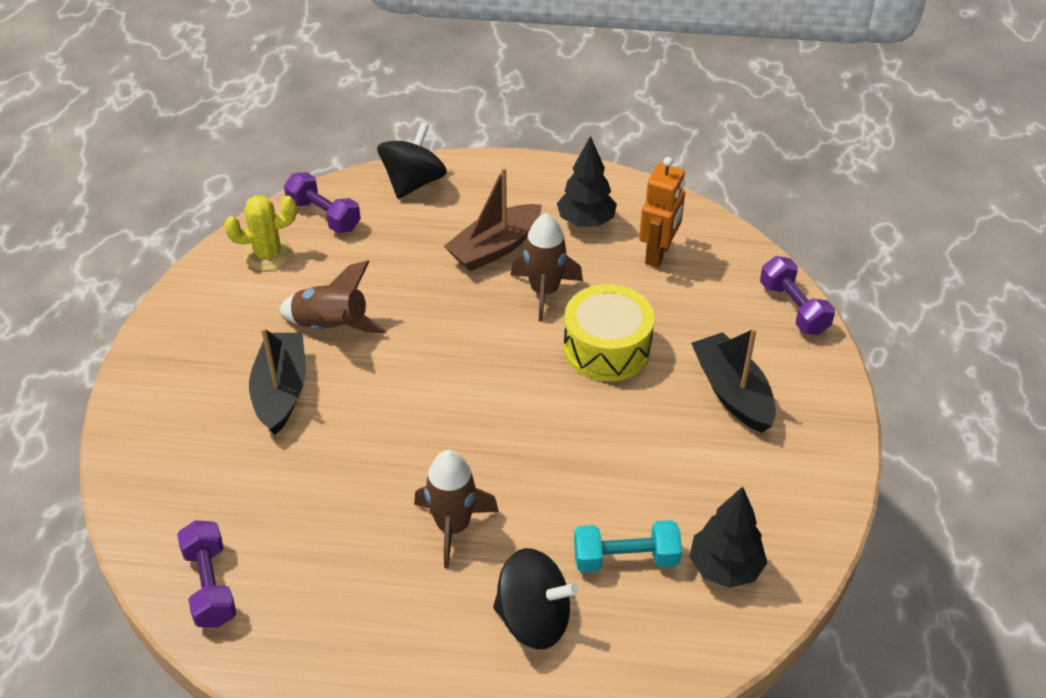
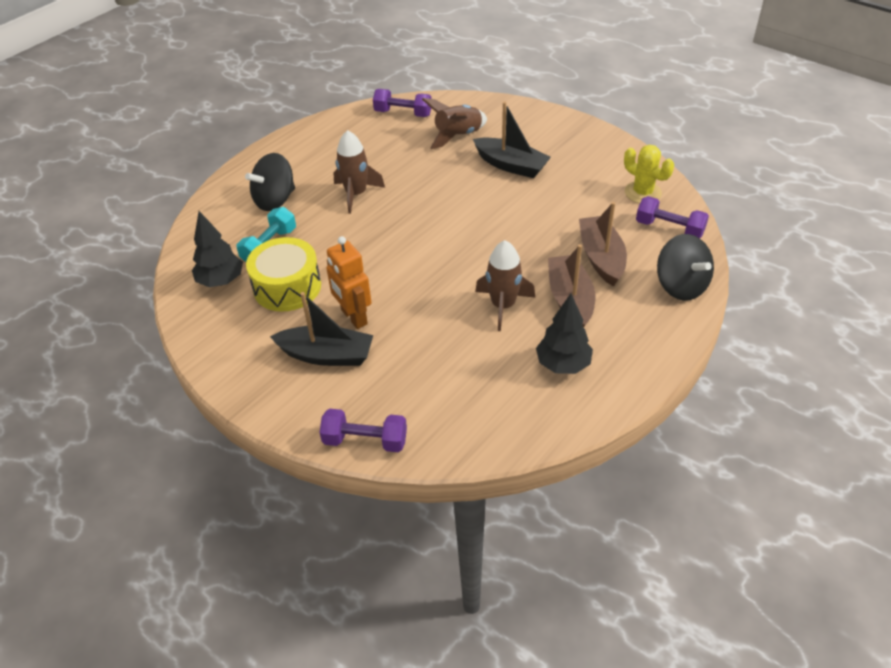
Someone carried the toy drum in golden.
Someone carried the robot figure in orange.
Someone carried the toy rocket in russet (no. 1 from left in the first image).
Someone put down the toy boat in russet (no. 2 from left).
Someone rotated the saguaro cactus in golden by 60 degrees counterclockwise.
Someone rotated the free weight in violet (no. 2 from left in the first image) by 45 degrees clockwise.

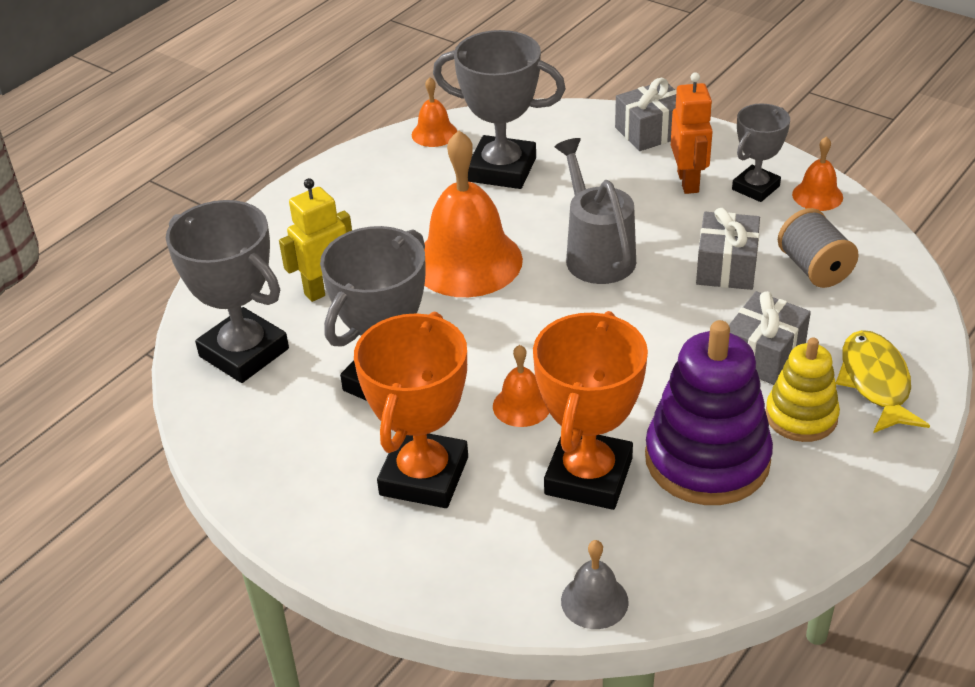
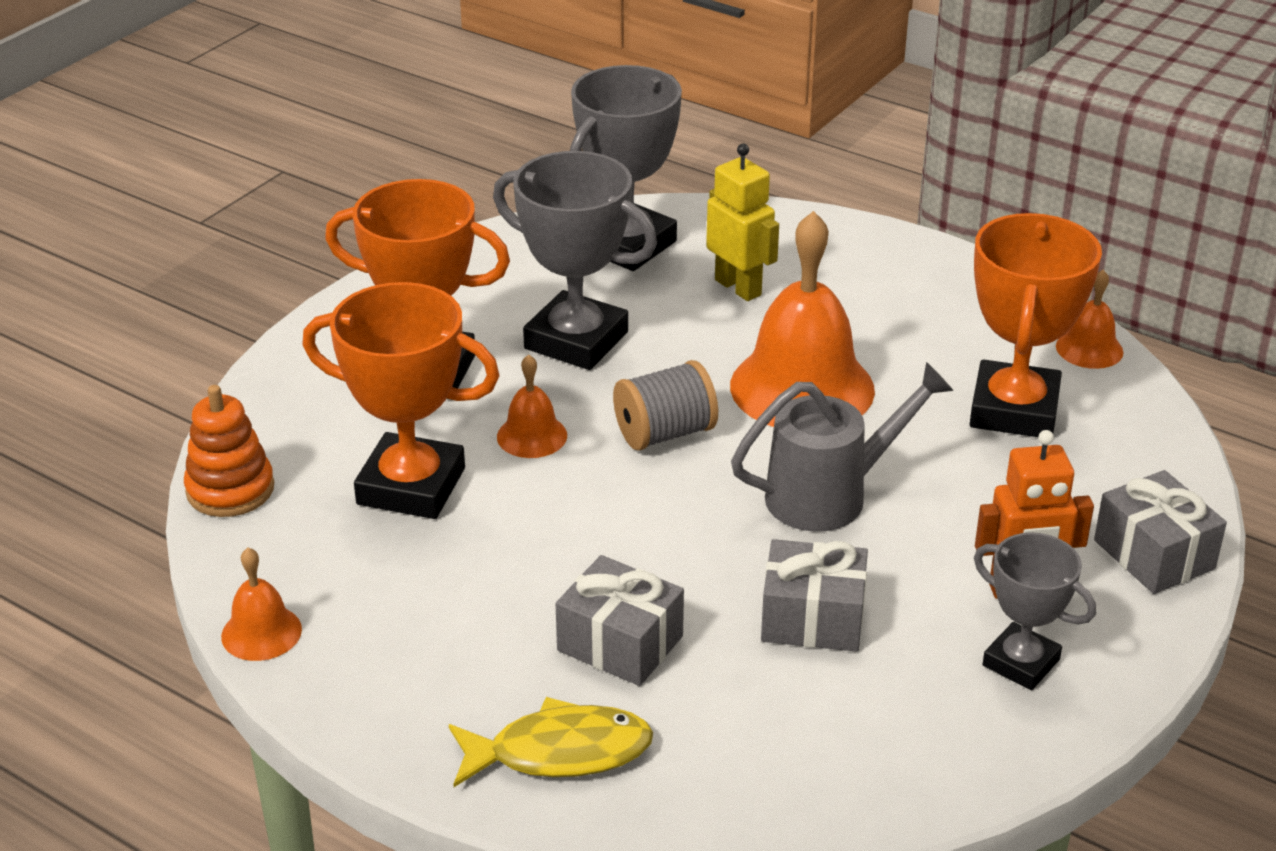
Someone swapped the hand bell in grey for the stacking toy in orange.
Someone carried the hand bell in orange (no. 4 from left in the first image).
Someone carried the reel of thread in grey.
Someone repainted the prize cup in grey (no. 3 from left), which became the prize cup in orange (no. 3 from left).
Someone took away the stacking toy in violet.
Someone took away the stacking toy in golden.

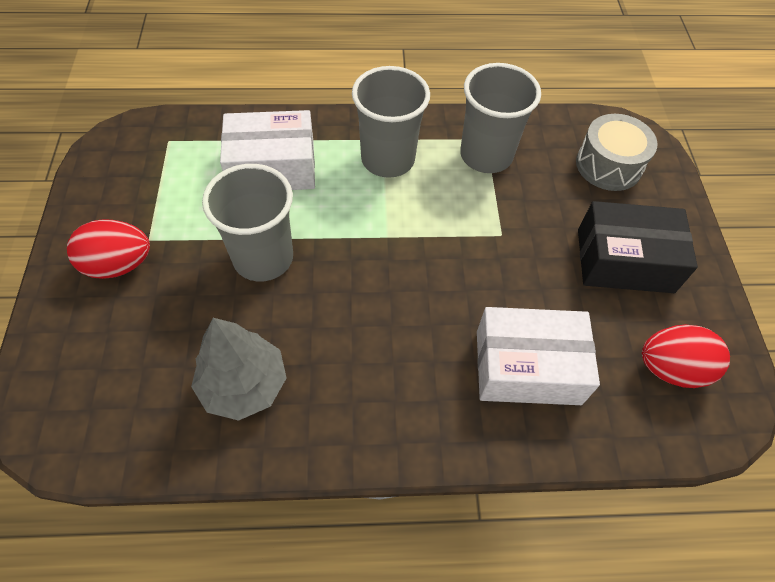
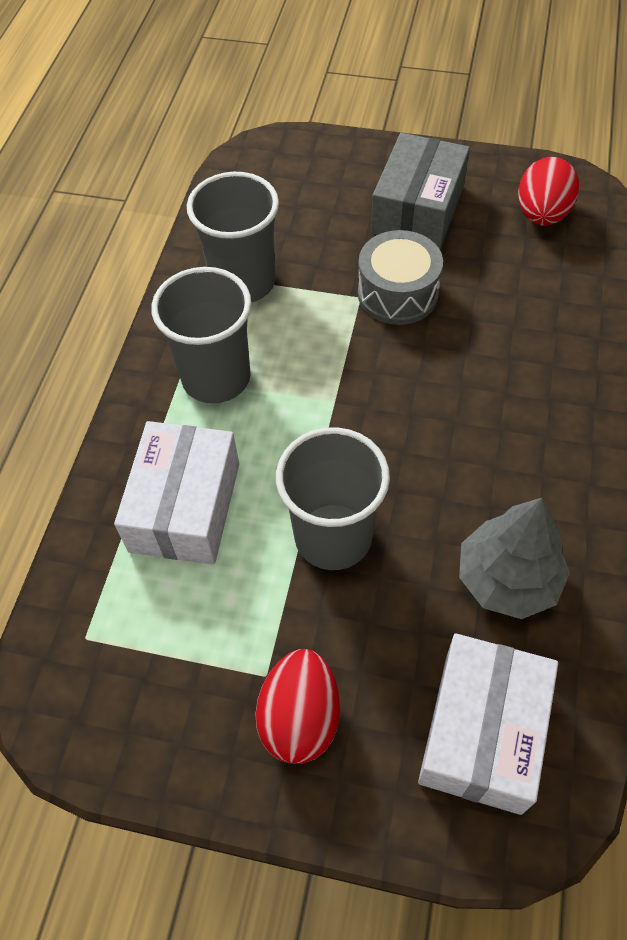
Someone carried the toy drum in grey.
Someone repainted the parcel in black, which became the parcel in grey.
Someone carried the parcel in snow-white (no. 2 from left).

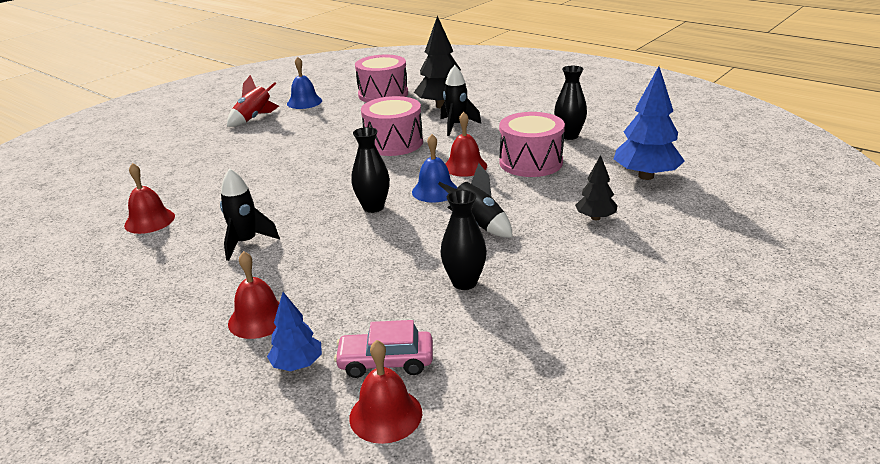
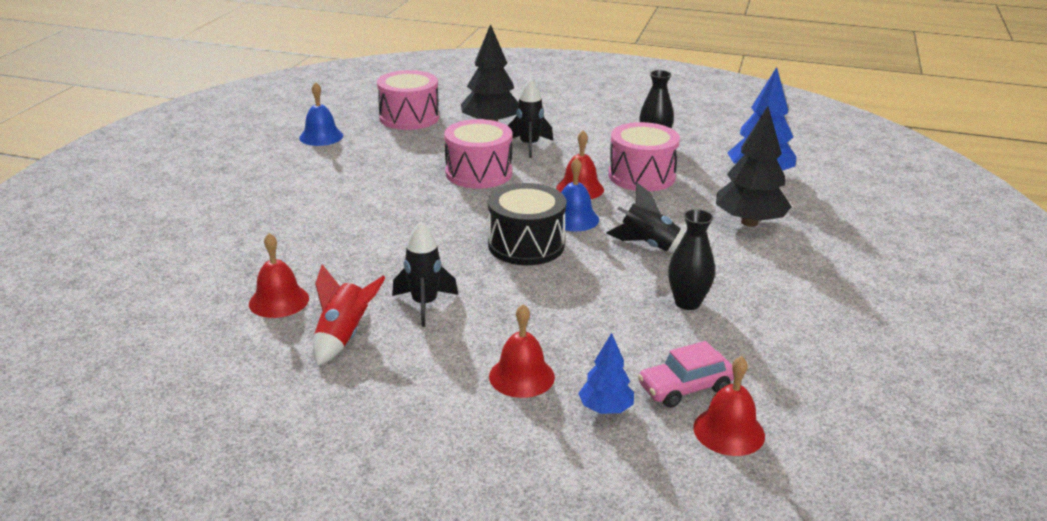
Someone carried the toy rocket in red.
Someone swapped the tall vase in black (no. 1 from left) for the toy drum in black.
Someone scaled the fir tree in black (no. 2 from left) by 1.80.

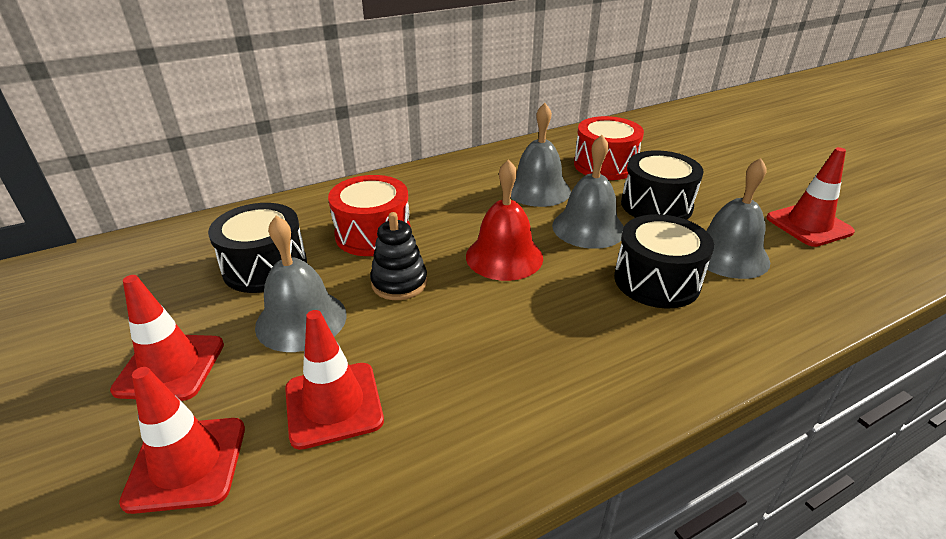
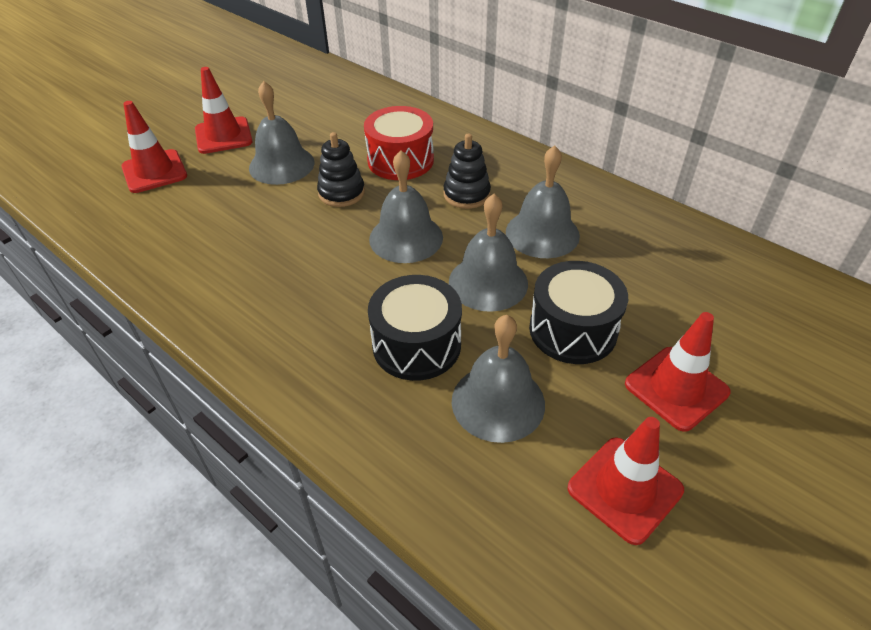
Someone repainted the hand bell in red, which became the hand bell in grey (no. 2 from left).
Someone put down the stacking toy in black (no. 2 from left).
Someone carried the safety cone in red (no. 3 from left in the first image).
Someone took away the toy drum in black (no. 1 from left).
Someone took away the toy drum in red (no. 2 from left).

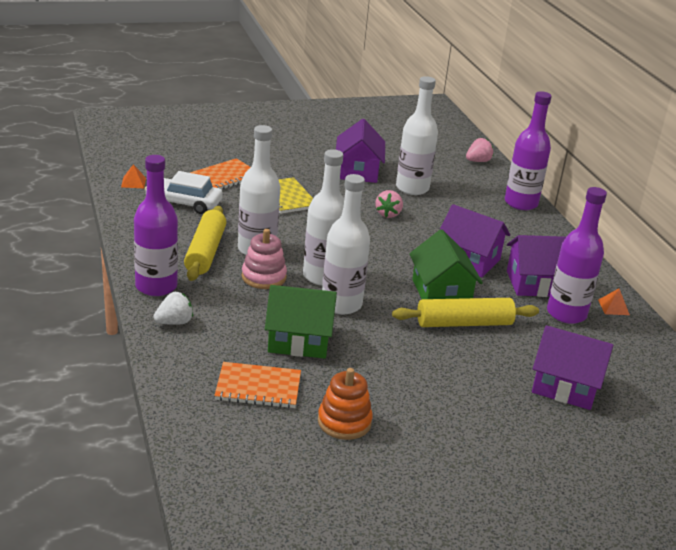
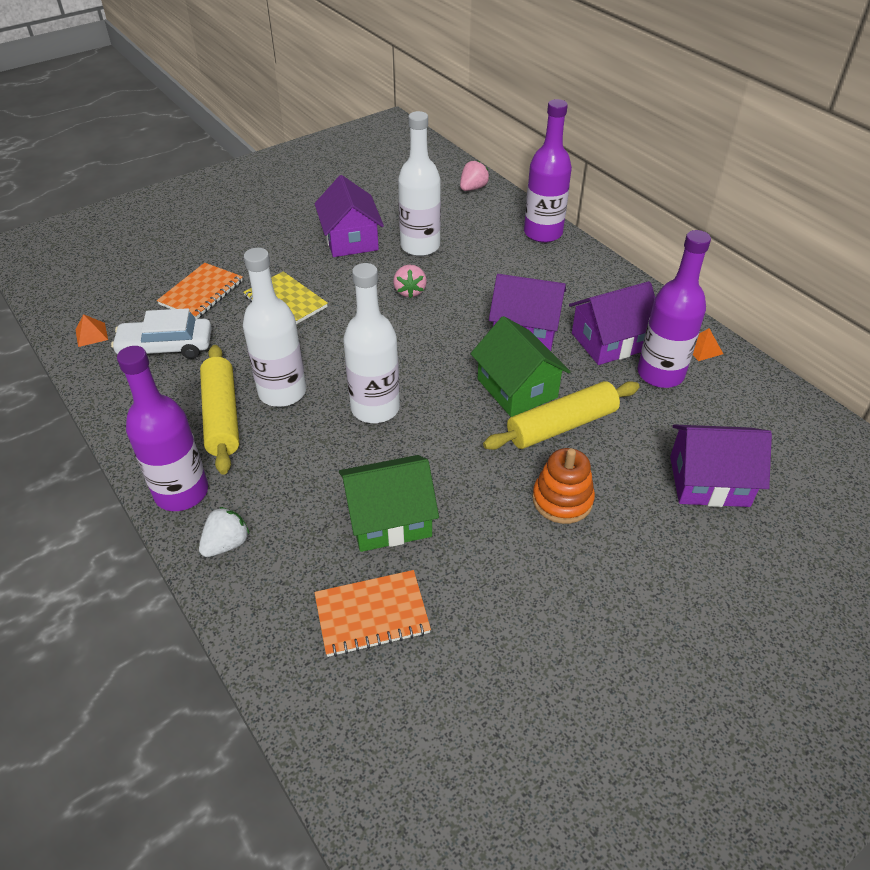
Someone carried the stacking toy in orange.
Someone took away the stacking toy in pink.
Someone took away the bottle in snow-white (no. 3 from left).

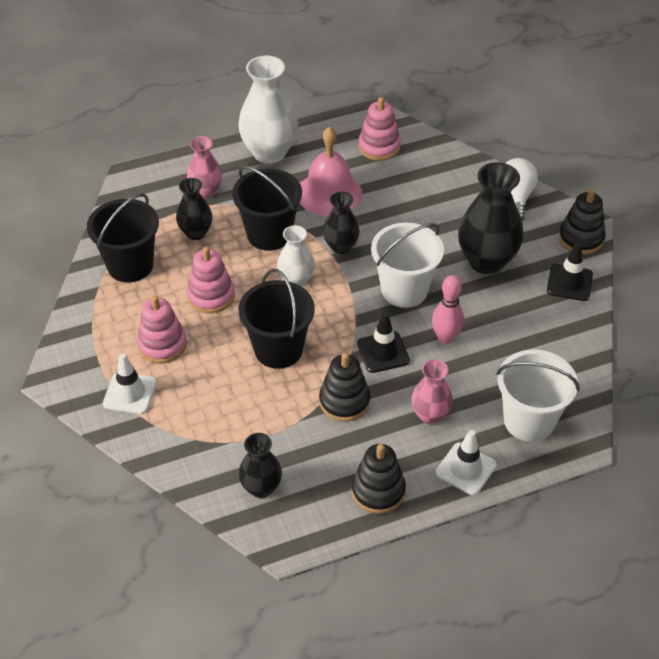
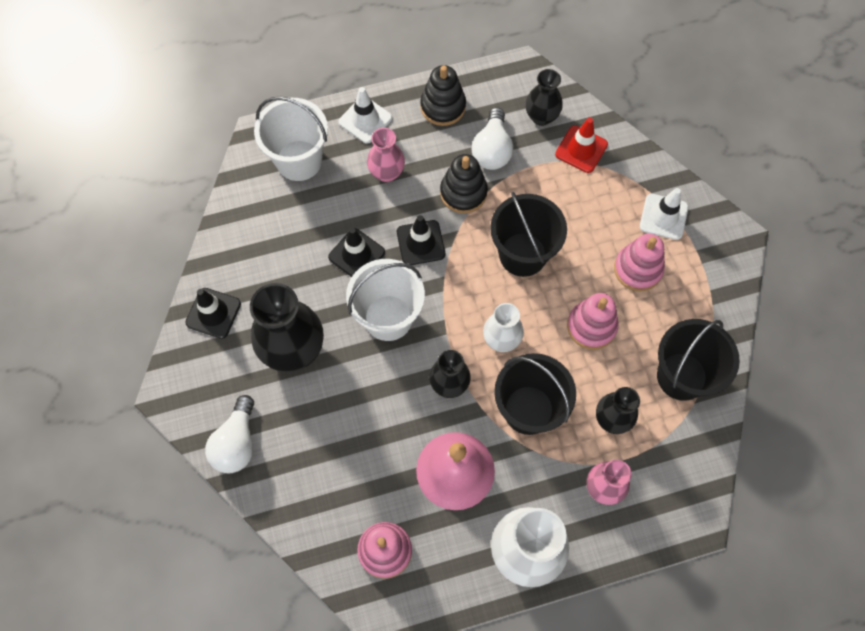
Someone swapped the tenpin in pink for the safety cone in black (no. 2 from left).
Someone put down the bulb in snow-white (no. 2 from left).
Someone put down the safety cone in red.
Someone took away the stacking toy in black (no. 3 from left).

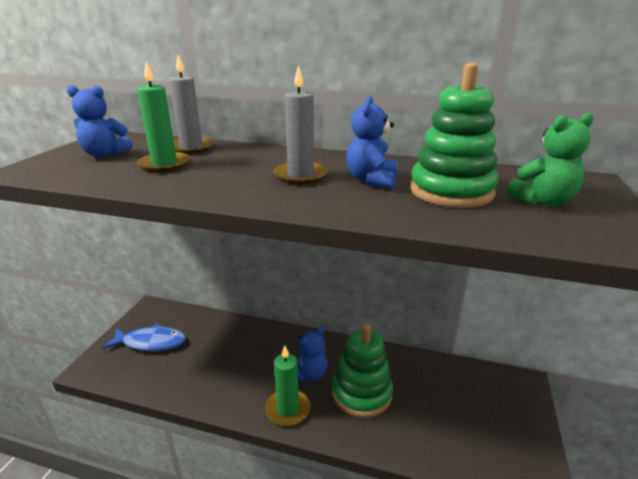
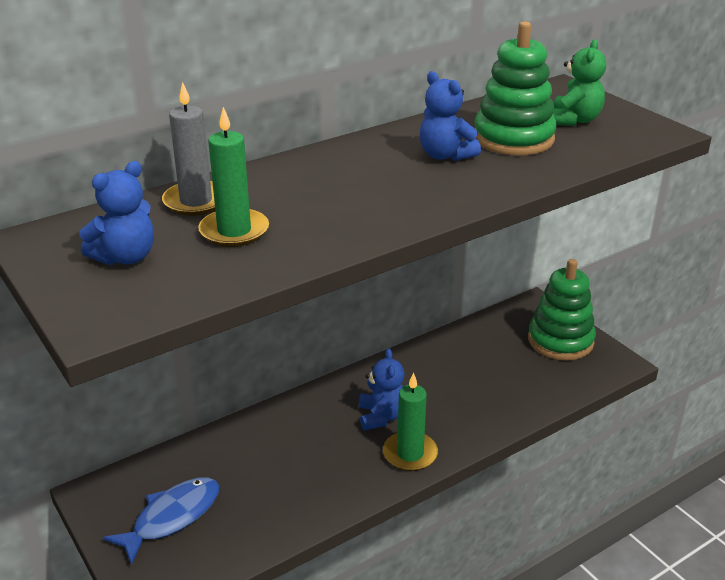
Someone carried the stacking toy in leaf-green (no. 1 from left in the first image).
Someone took away the candle in grey (no. 2 from left).

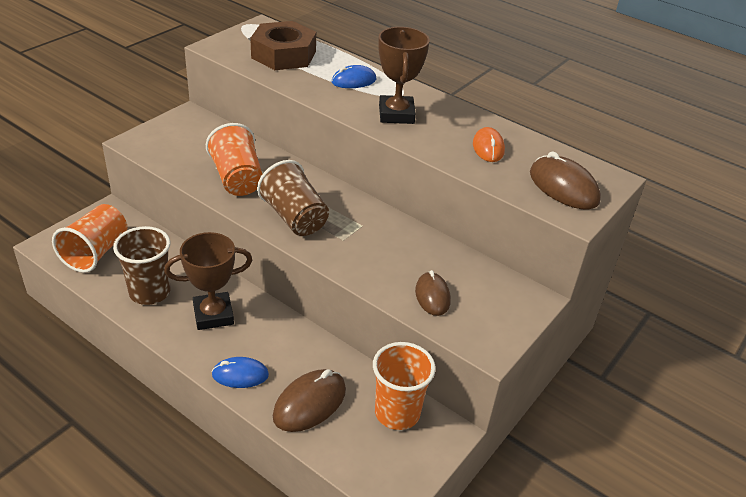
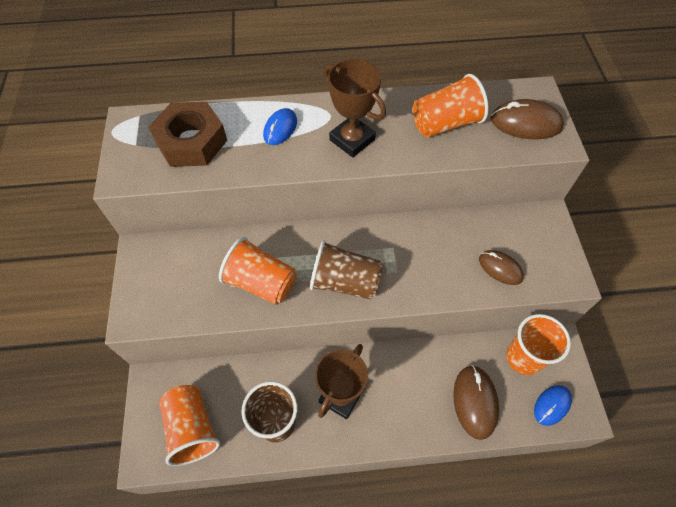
Someone swapped the computer mouse in orange for the beaker in orange (no. 3 from left).
Someone carried the computer mouse in cobalt (no. 1 from left in the first image).

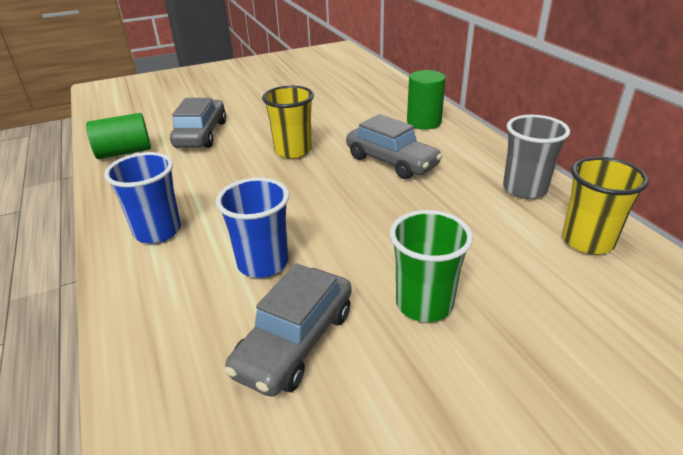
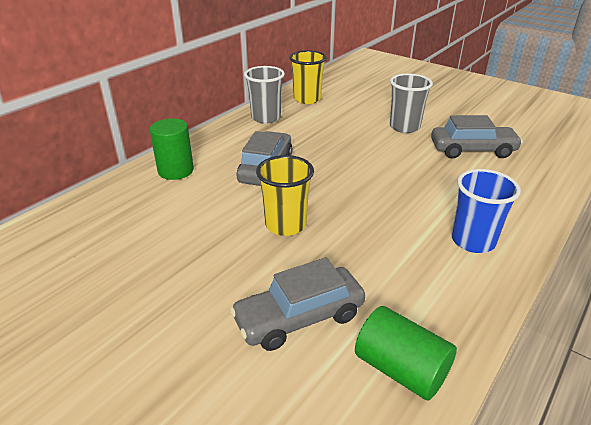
Someone repainted the beaker in leaf-green, which became the beaker in grey (no. 2 from left).
Someone took away the beaker in cobalt (no. 2 from left).

